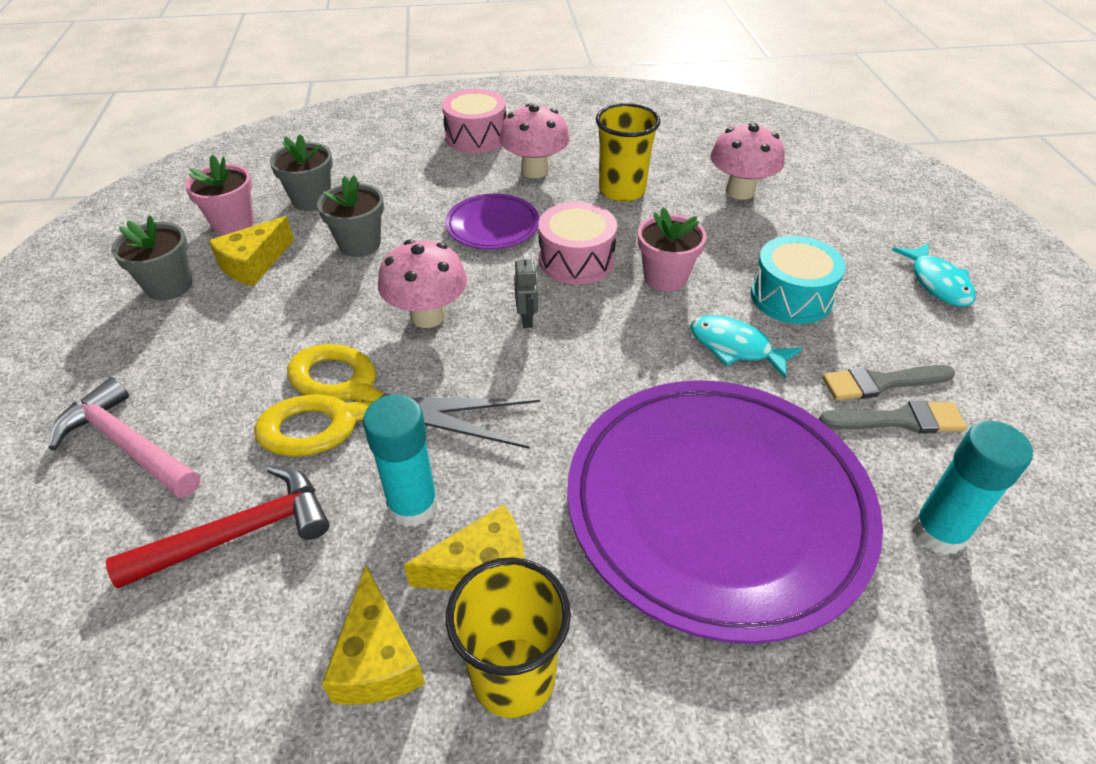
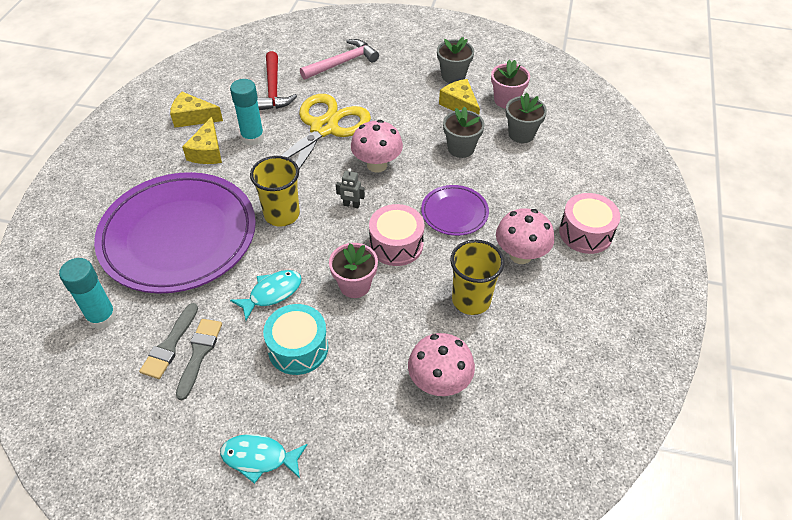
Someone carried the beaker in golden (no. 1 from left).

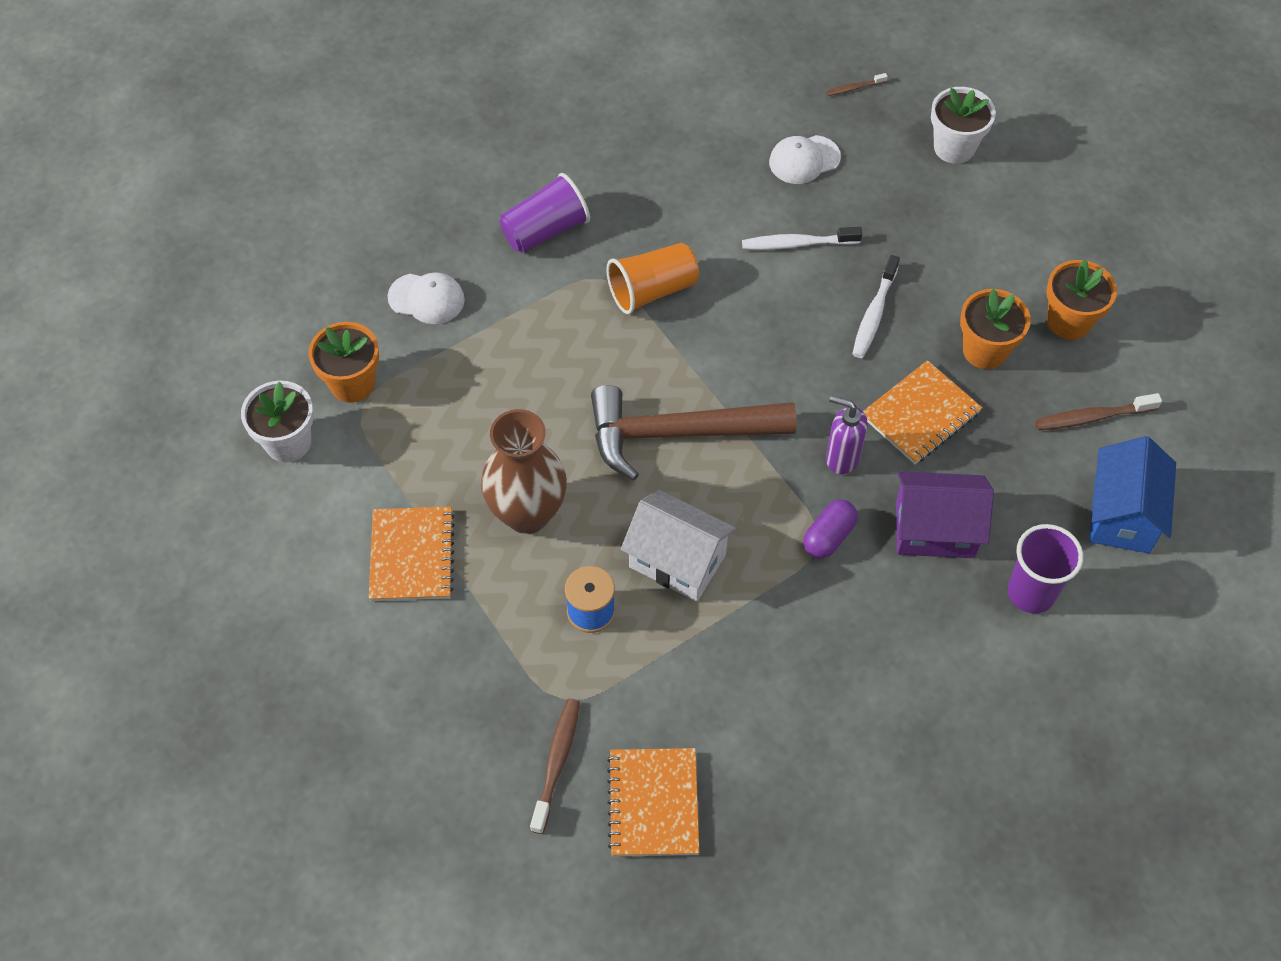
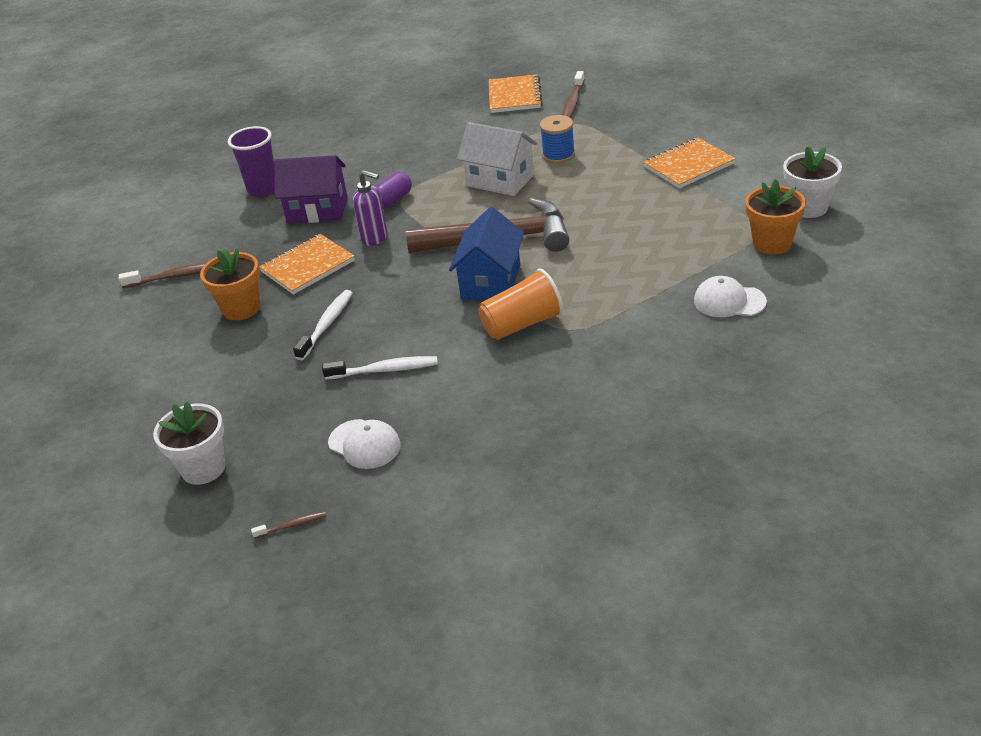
Someone rotated the baseball cap in snow-white (no. 2 from left in the first image) by 60 degrees clockwise.
Someone carried the house in cobalt.
Someone rotated the exercise book in orange (no. 1 from left in the first image) by 60 degrees clockwise.
Someone took away the tall vase in russet.
Someone took away the beaker in violet (no. 1 from left).
Someone took away the plant pot in orange (no. 3 from left).

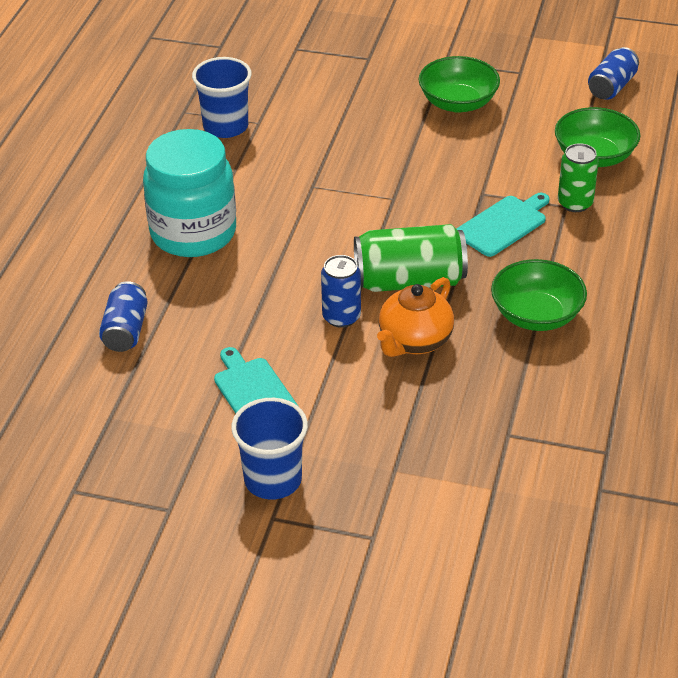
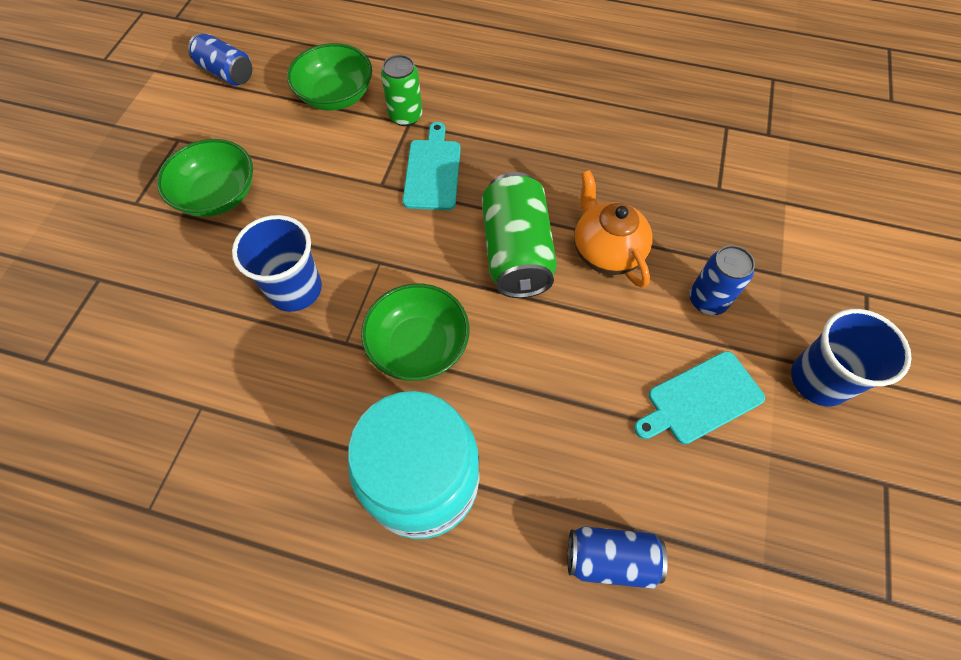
Someone carried the beaker in cobalt (no. 1 from left).
Someone carried the bowl in leaf-green (no. 2 from left in the first image).
Someone rotated the chopping board in teal (no. 2 from left in the first image) by 45 degrees clockwise.
Someone rotated the tea pot in orange by 150 degrees counterclockwise.
Someone carried the can in cobalt (no. 2 from left in the first image).

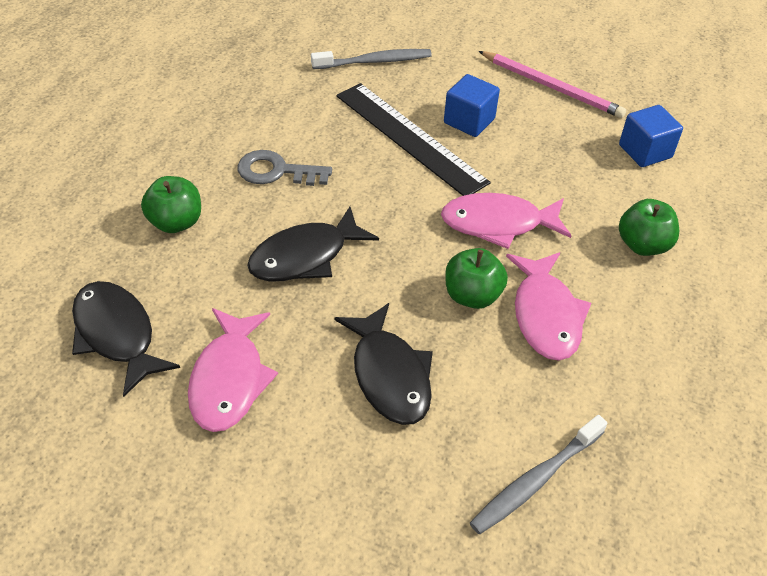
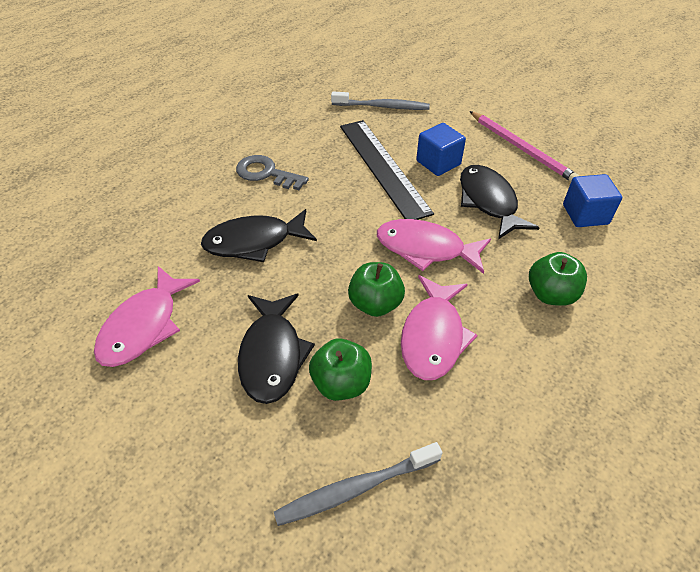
Someone carried the apple fruit in leaf-green (no. 1 from left).
Someone carried the fish figure in black (no. 1 from left in the first image).

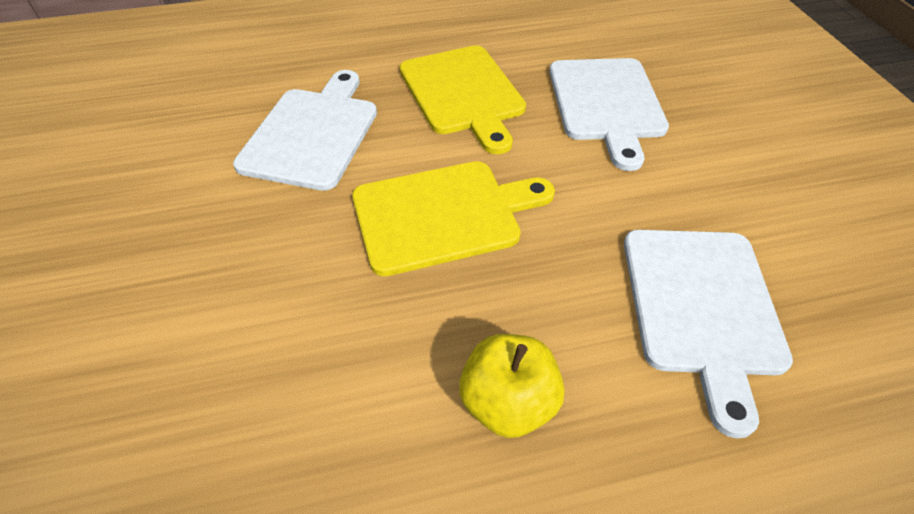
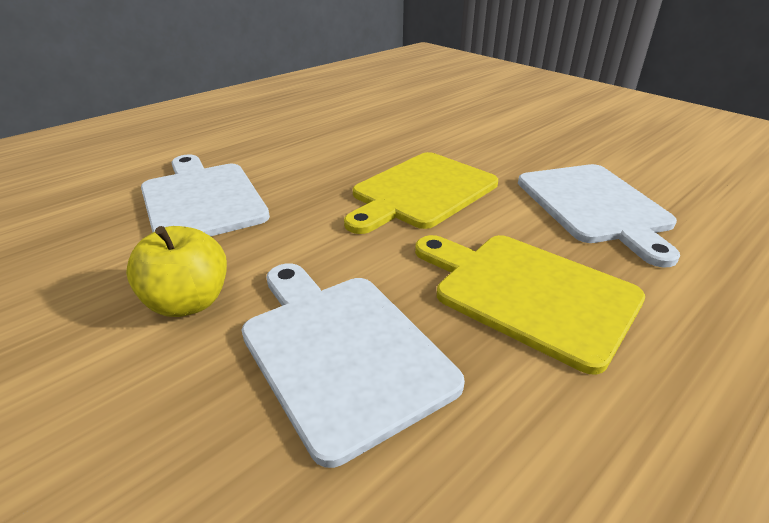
Someone carried the apple fruit in golden.

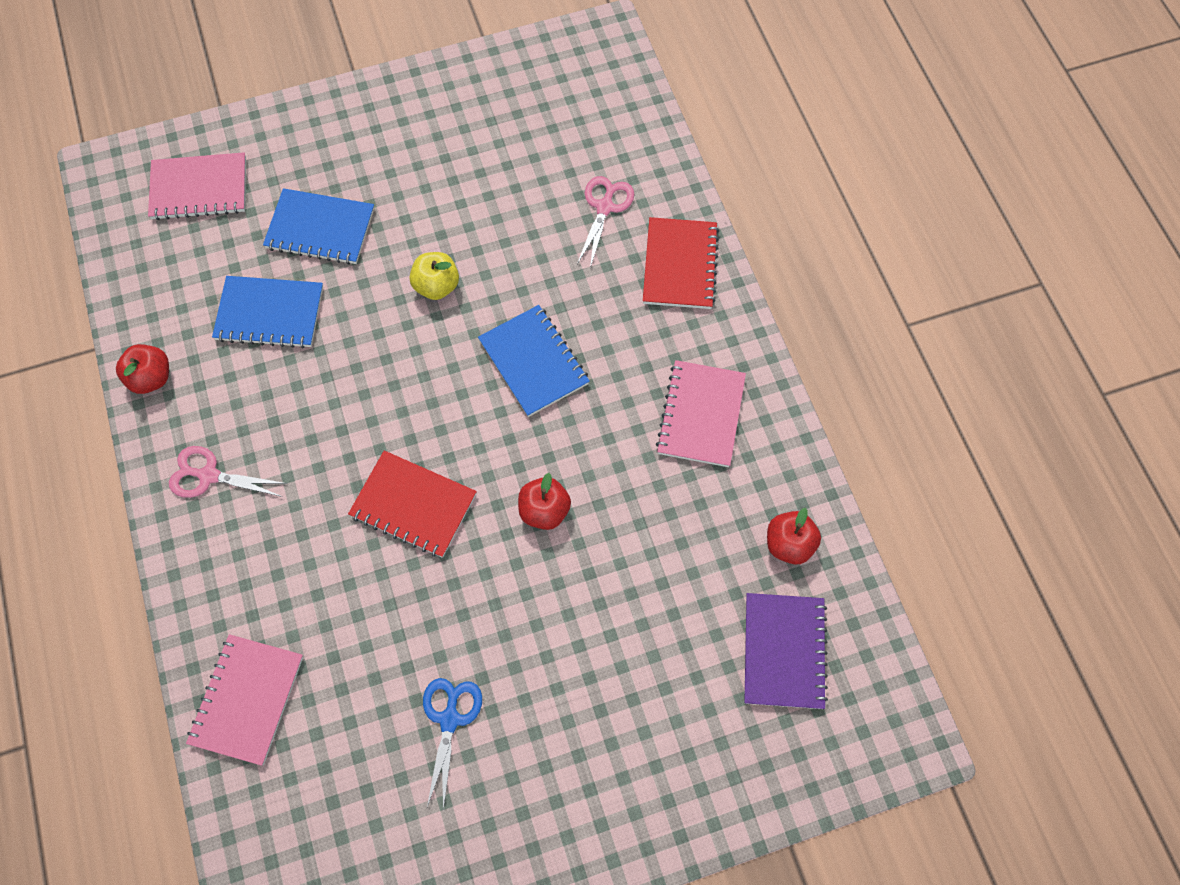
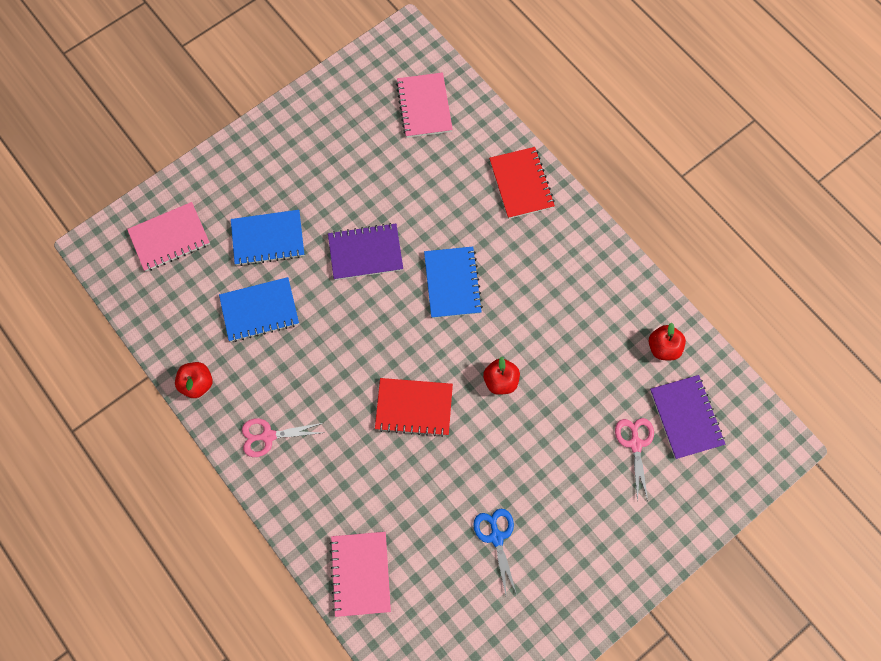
Someone swapped the apple fruit in golden for the exercise book in violet (no. 1 from left).
Someone carried the exercise book in pink (no. 3 from left).
Someone rotated the exercise book in cobalt (no. 3 from left) by 45 degrees clockwise.
Someone carried the pair of scissors in pink (no. 2 from left).

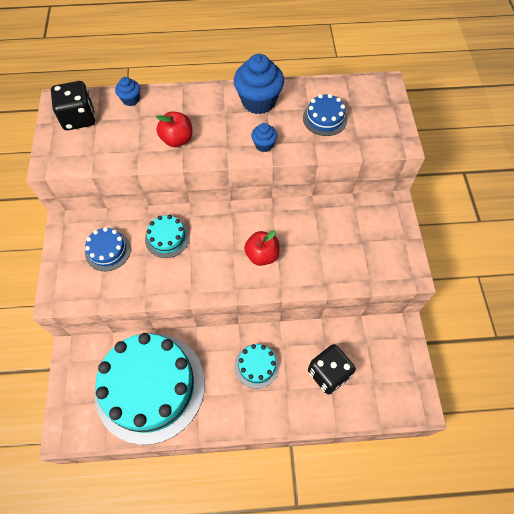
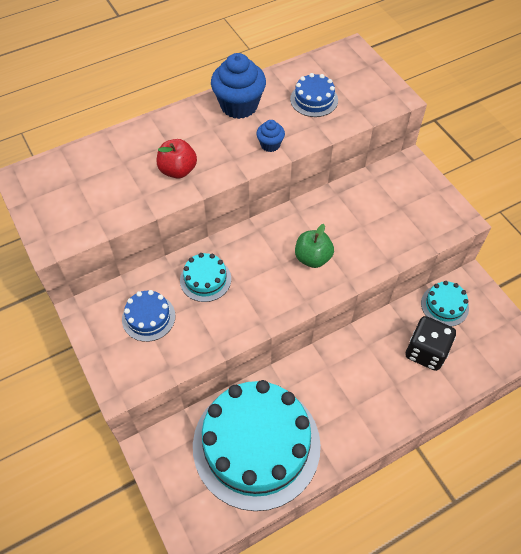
Someone repainted the apple fruit in red (no. 2 from left), which became the apple fruit in leaf-green.
Someone carried the layer cake in teal (no. 3 from left).
Someone took away the dice in black (no. 1 from left).
Someone took away the fairy cake in cobalt (no. 1 from left).

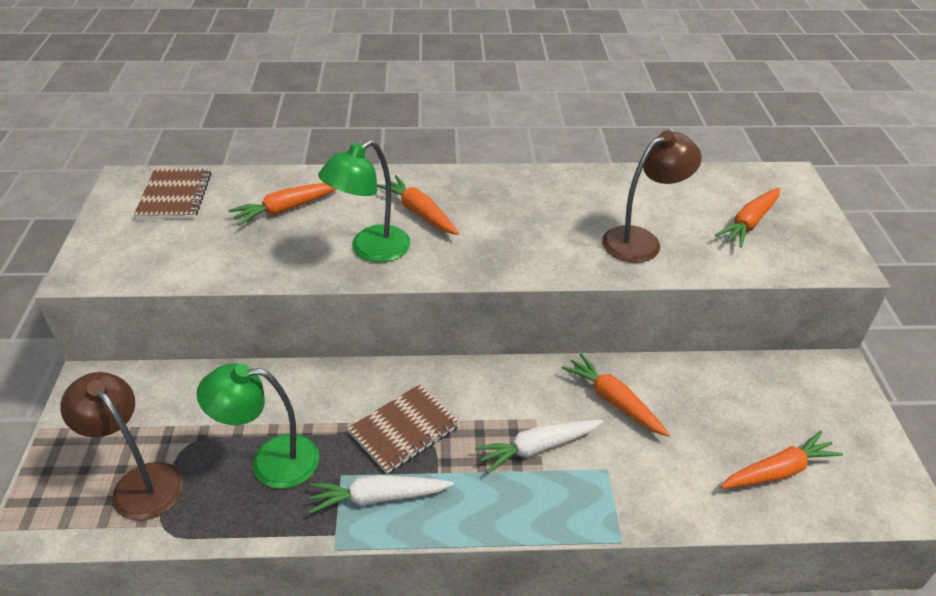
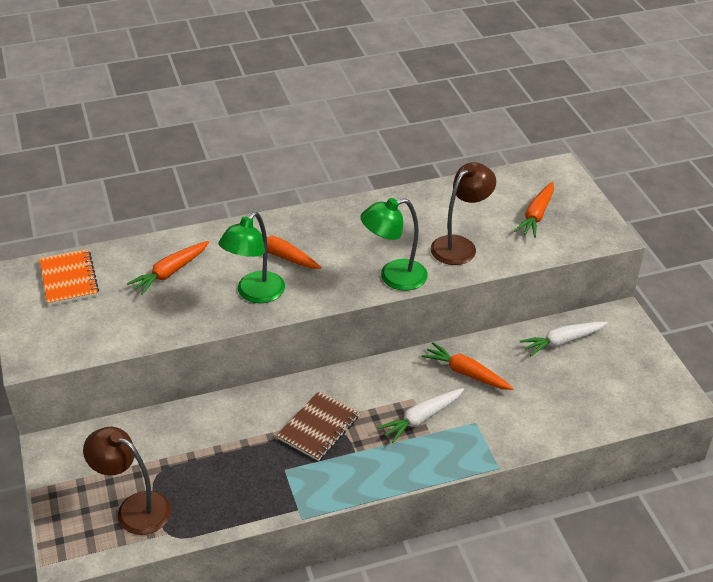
Someone repainted the exercise book in russet (no. 1 from left), which became the exercise book in orange.
Someone carried the reading lamp in leaf-green (no. 1 from left in the first image).
Someone carried the toy carrot in snow-white (no. 1 from left in the first image).
Someone took away the toy carrot in orange (no. 5 from left).

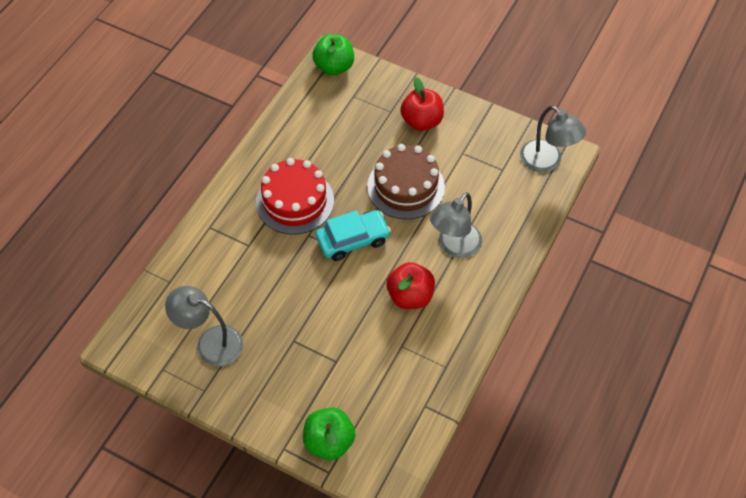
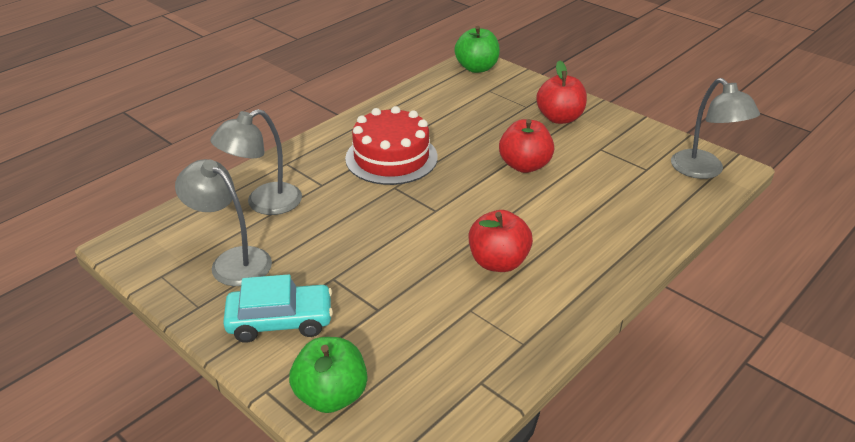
Someone carried the reading lamp in grey (no. 2 from left).
Someone carried the automobile in teal.
Someone swapped the layer cake in russet for the apple fruit in red (no. 2 from left).

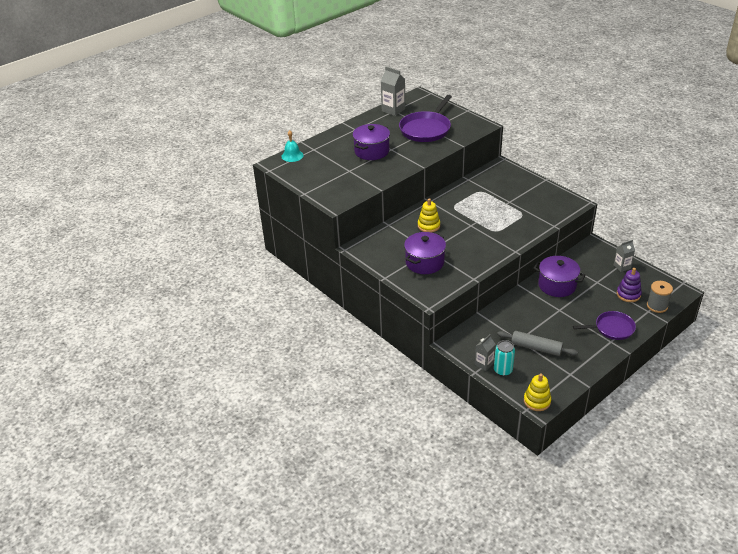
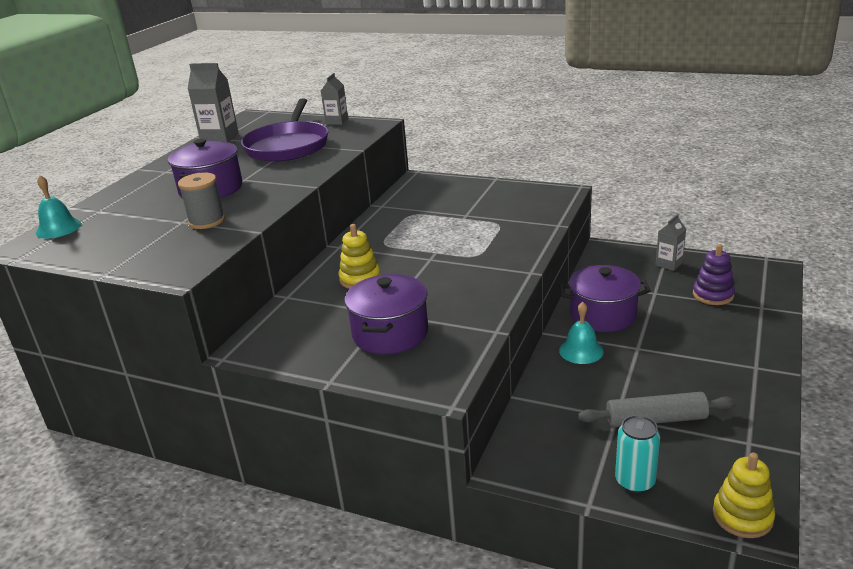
Someone carried the reel of thread in grey.
Someone carried the juice carton in grey (no. 2 from left).
Someone put down the hand bell in teal (no. 2 from left).
Someone took away the skillet in violet (no. 2 from left).

